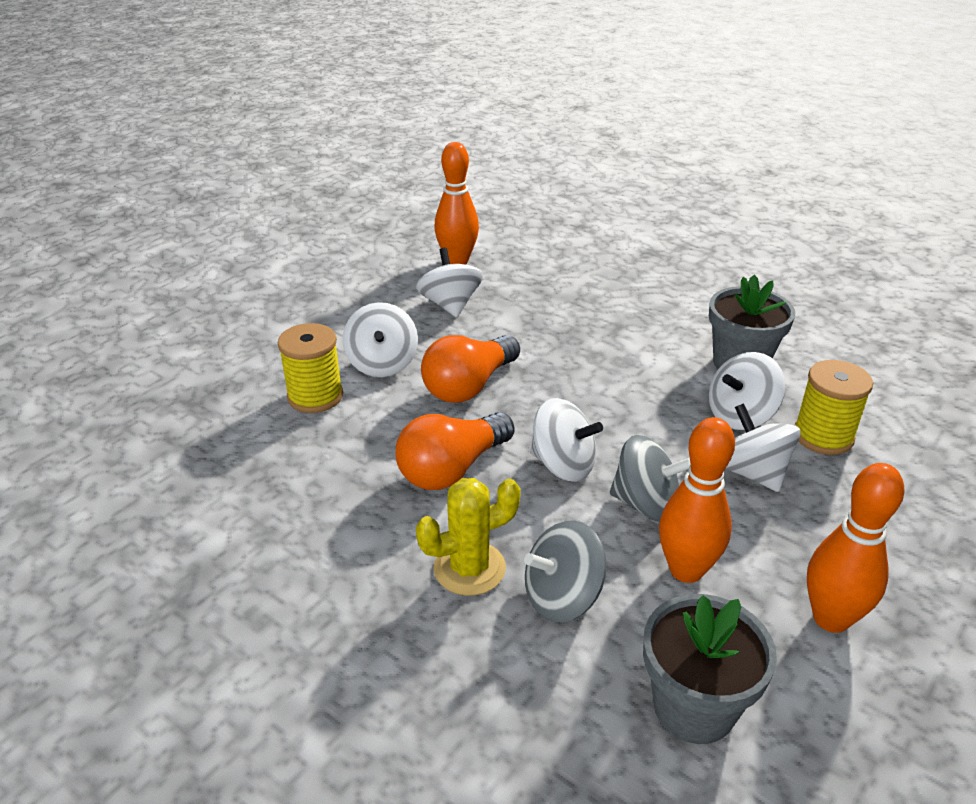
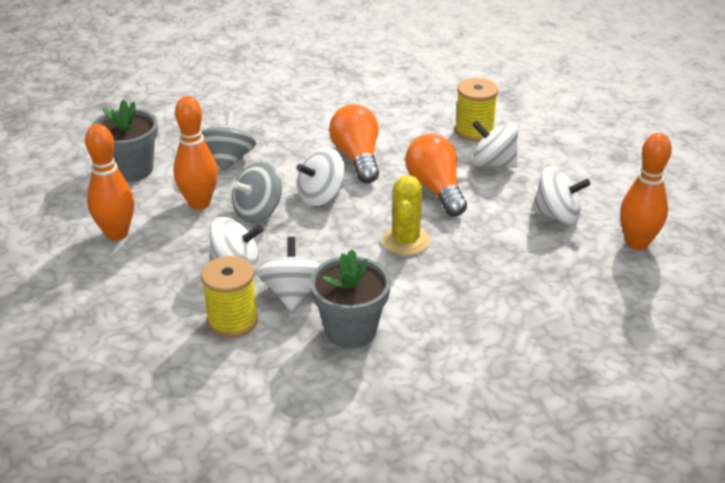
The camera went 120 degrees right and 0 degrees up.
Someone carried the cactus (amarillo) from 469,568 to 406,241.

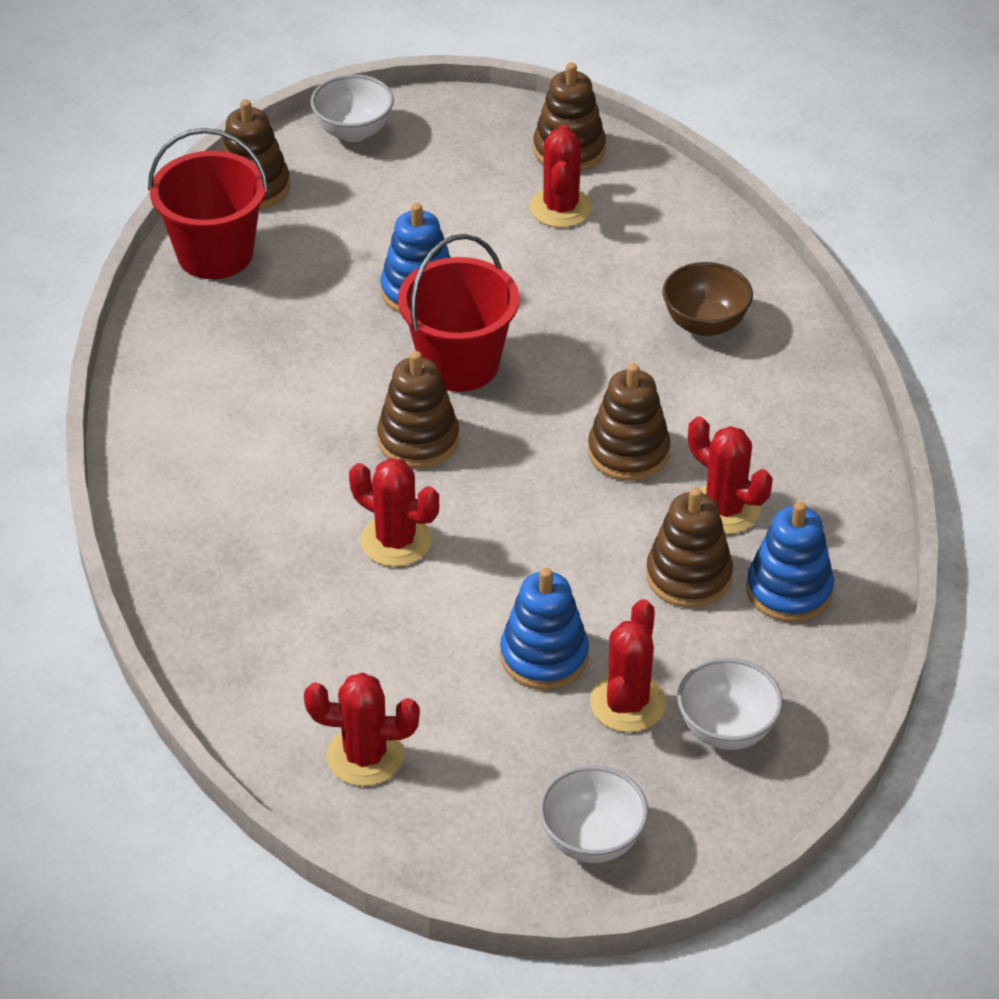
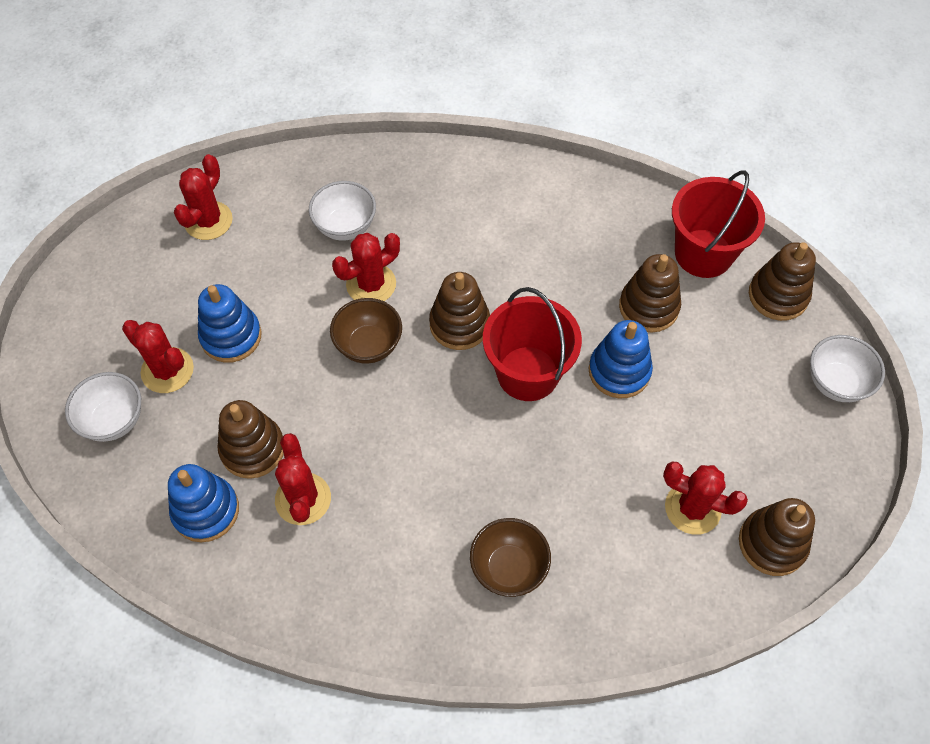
The camera went 110 degrees right and 15 degrees up.
Someone carried the juguete apilable (marrón) from 628,452 to 648,307.
Someone rotated the cactus (rojo) at 724,509 by 75 degrees counterclockwise.
Someone carried the cuenco (blanco) from 592,840 to 345,226.
Someone put down the cuenco (marrón) at 368,345.

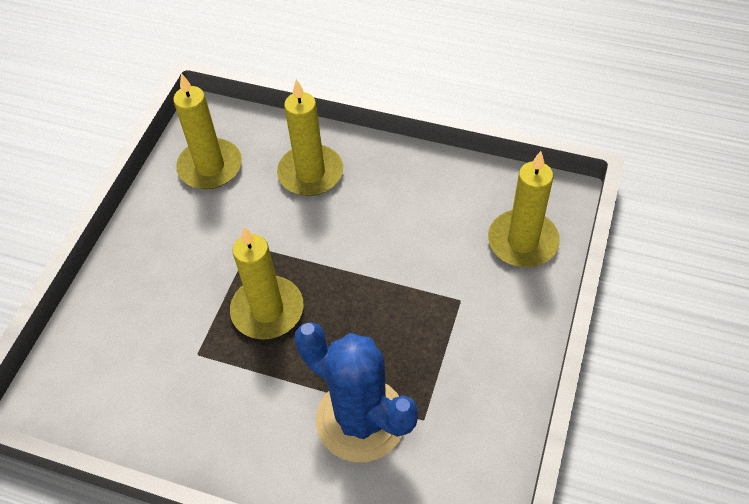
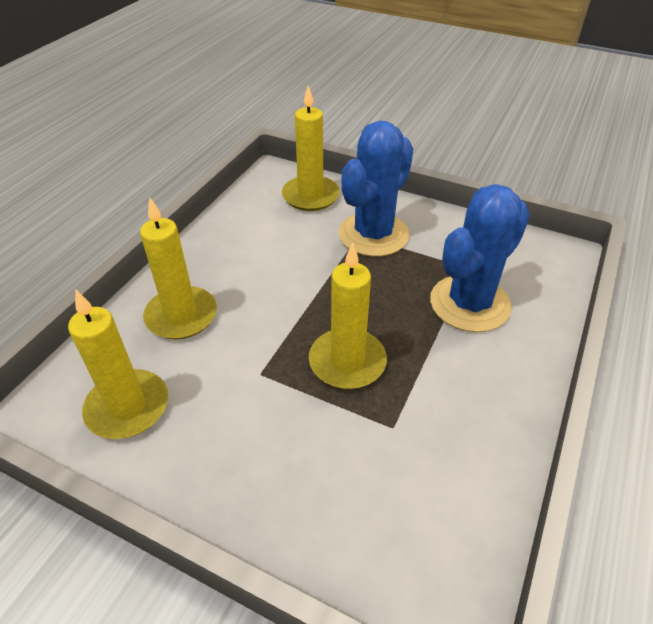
The camera went 85 degrees left and 10 degrees down.
Someone put down the cactus (azul) at 373,234.

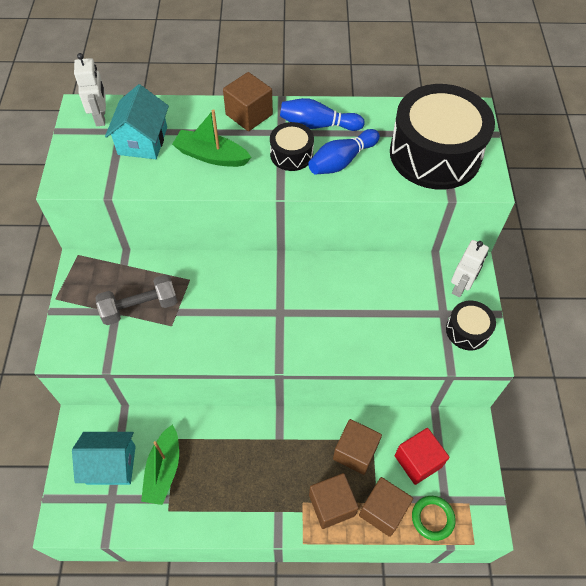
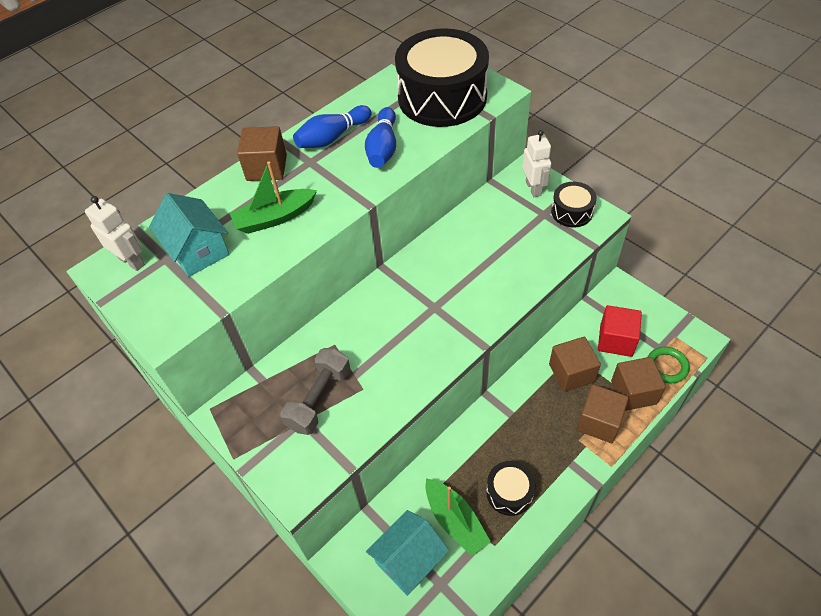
The camera went 40 degrees left and 5 degrees down.
Someone carried the tambor (negro) from 291,154 to 509,492.

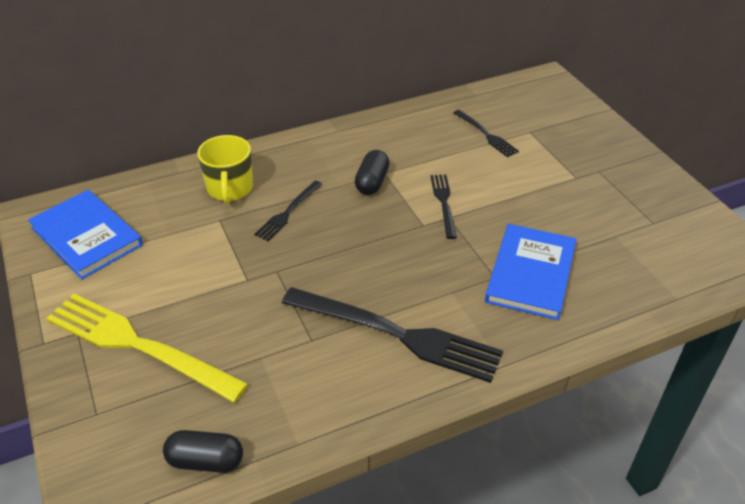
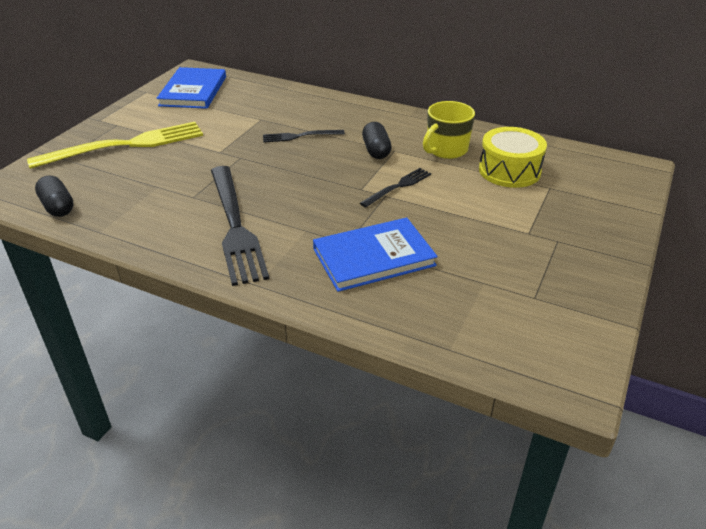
The camera went 50 degrees right and 5 degrees down.
Someone swapped the tenedor (negro) at 486,135 for the tambor (amarillo) at 509,170.
Someone carried the taza (amarillo) from 230,189 to 446,150.
Someone rotated the cápsula (negro) at 372,182 by 75 degrees counterclockwise.
Someone rotated the tenedor (amarillo) at 138,345 by 75 degrees clockwise.

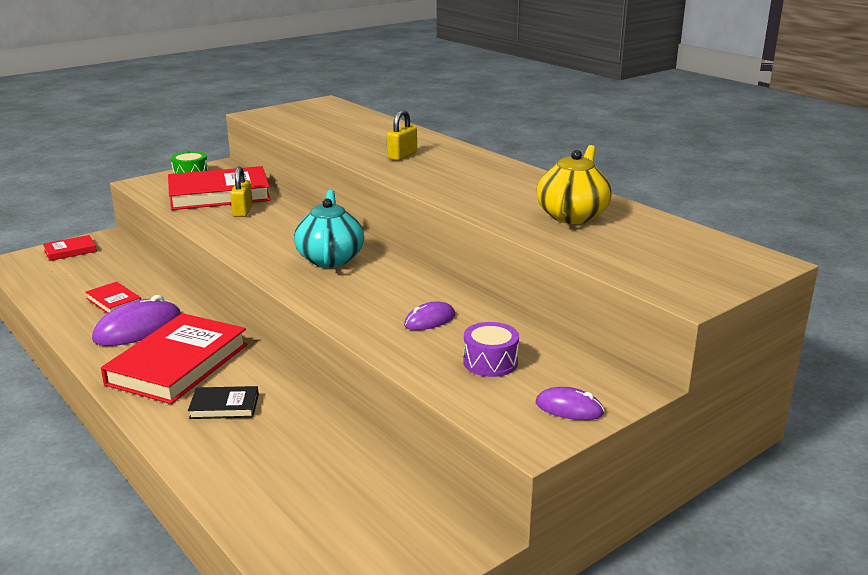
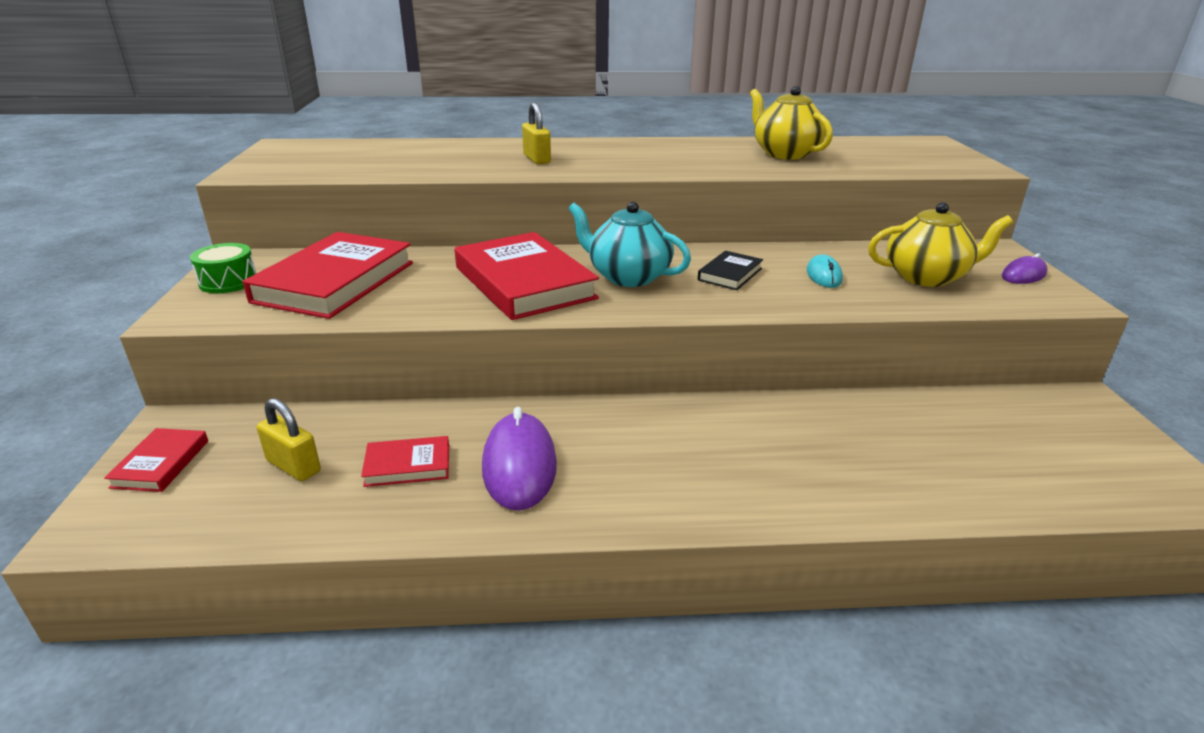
The camera went 55 degrees left and 5 degrees up.
Someone carried the candado (amarillo) from 242,211 to 293,466.
Someone repainted the ratón (morado) at 429,320, which became the ratón (turquesa) at 824,275.
Someone carried the libro (rojo) from 178,364 to 524,283.
Someone swapped the tambor (morado) at 490,362 for the tetera (amarillo) at 926,277.
Someone carried the libro (negro) from 224,406 to 730,274.

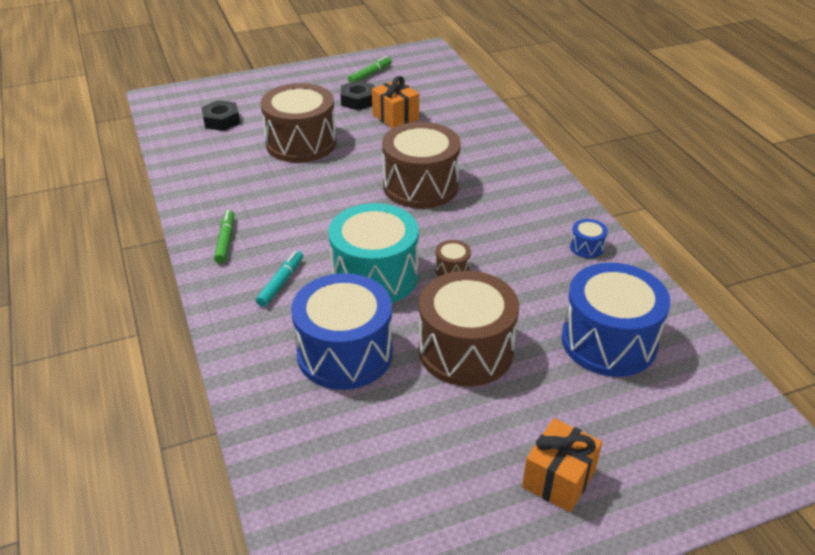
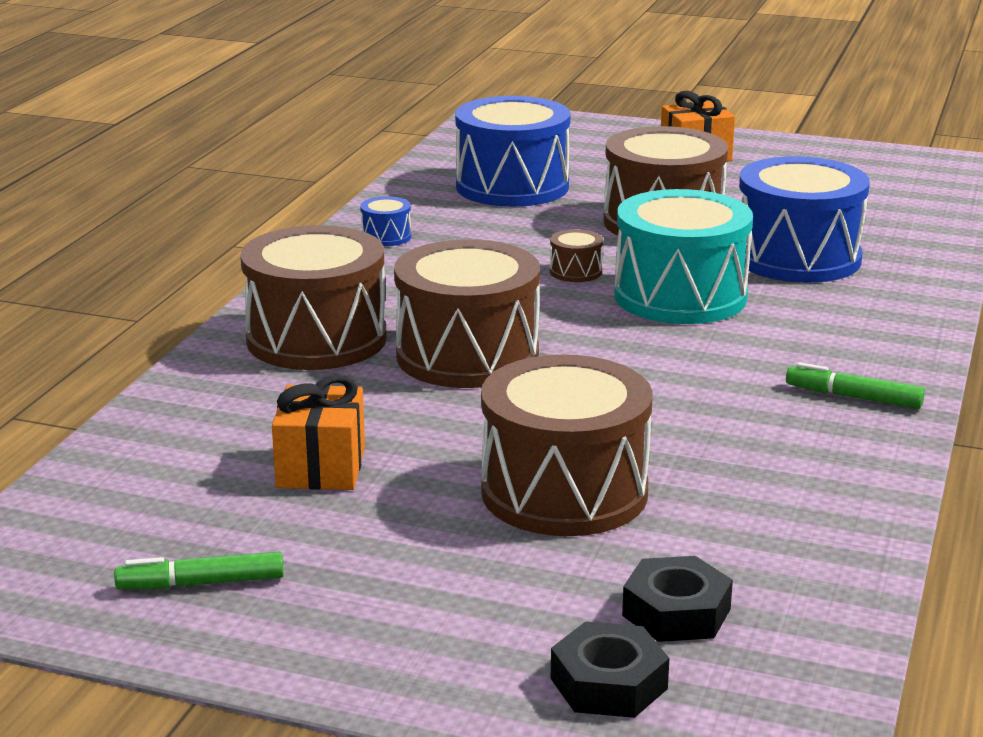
The camera went 140 degrees left and 15 degrees down.
Someone carried the tuerca (negro) from 358,100 to 608,683.
Someone rotated the rotulador (verde) at 225,241 by 75 degrees clockwise.
Someone took away the rotulador (turquesa) at 281,283.
Someone put down the tambor (marrón) at 316,339.

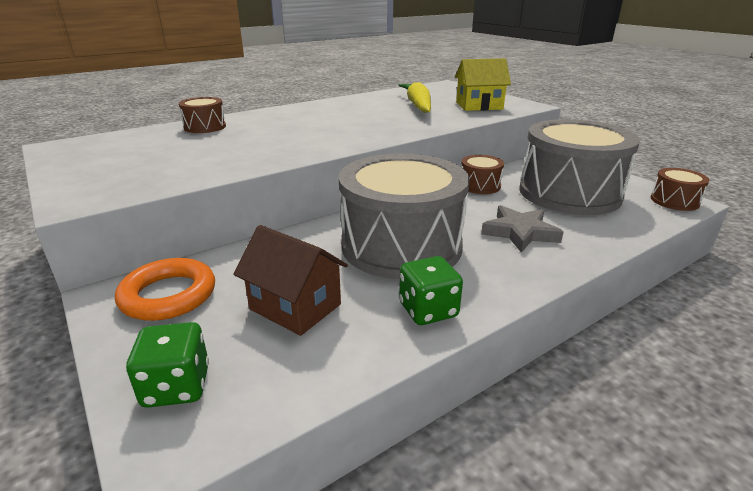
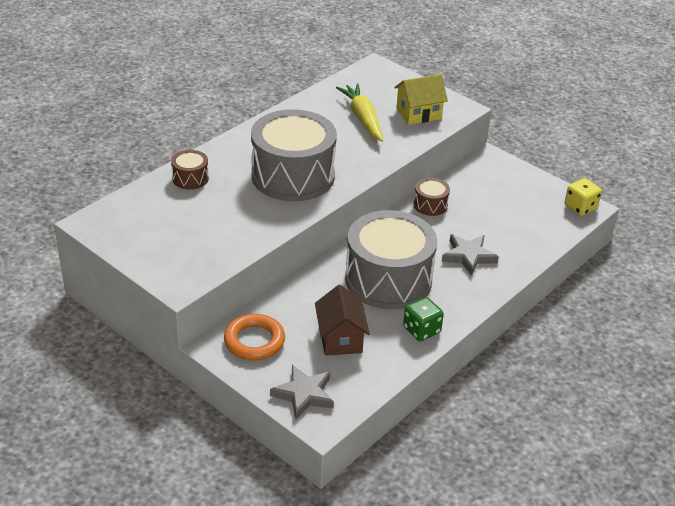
The camera went 15 degrees left and 10 degrees up.
Someone carried the tambor (gris) from 569,193 to 293,176.
Someone swapped the tambor (marrón) at 674,201 for the dado (amarillo) at 580,207.
Someone rotated the casa (marrón) at 295,307 by 60 degrees clockwise.
Someone swapped the dado (verde) at 176,386 for the estrella (gris) at 304,394.

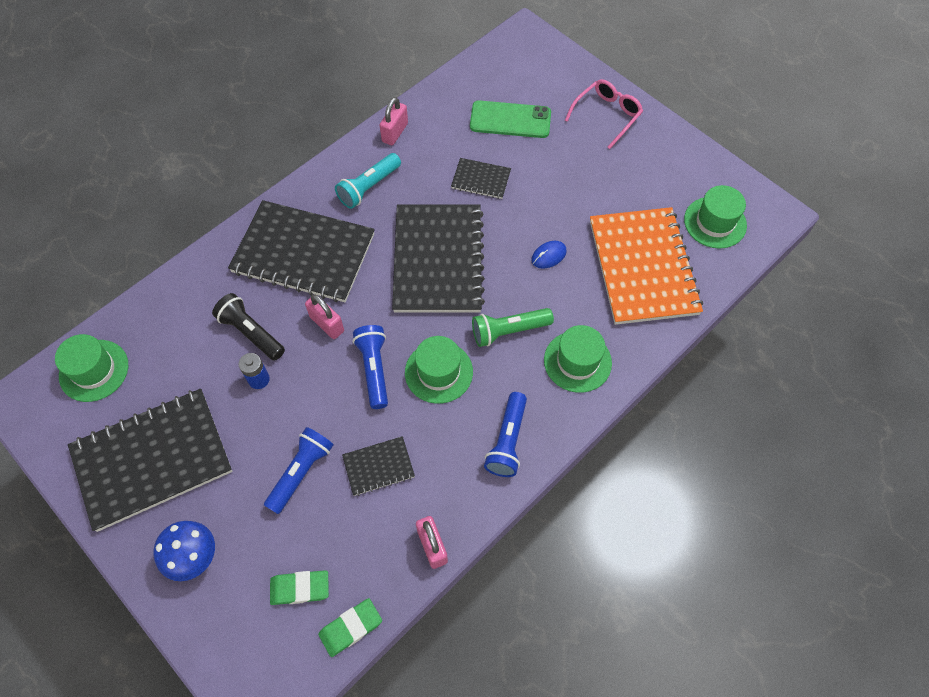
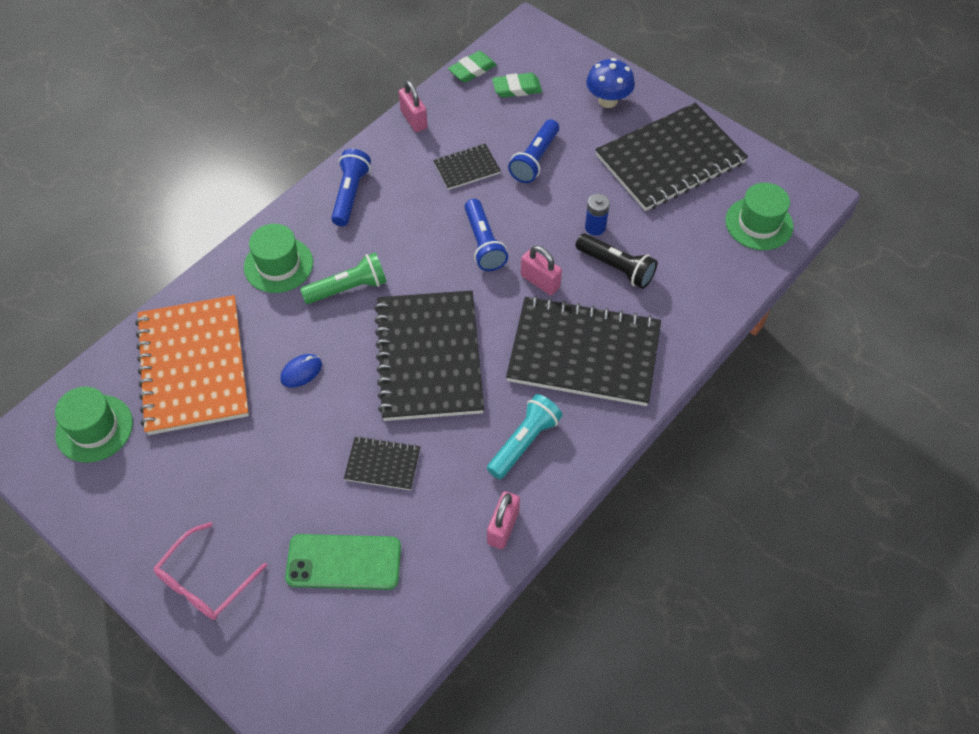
The camera went 175 degrees right and 5 degrees down.
Someone took away the sombrero (verde) at 438,372.

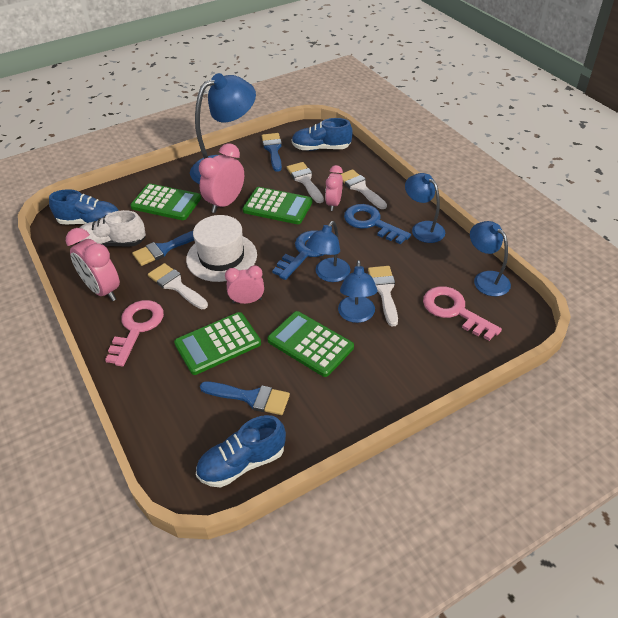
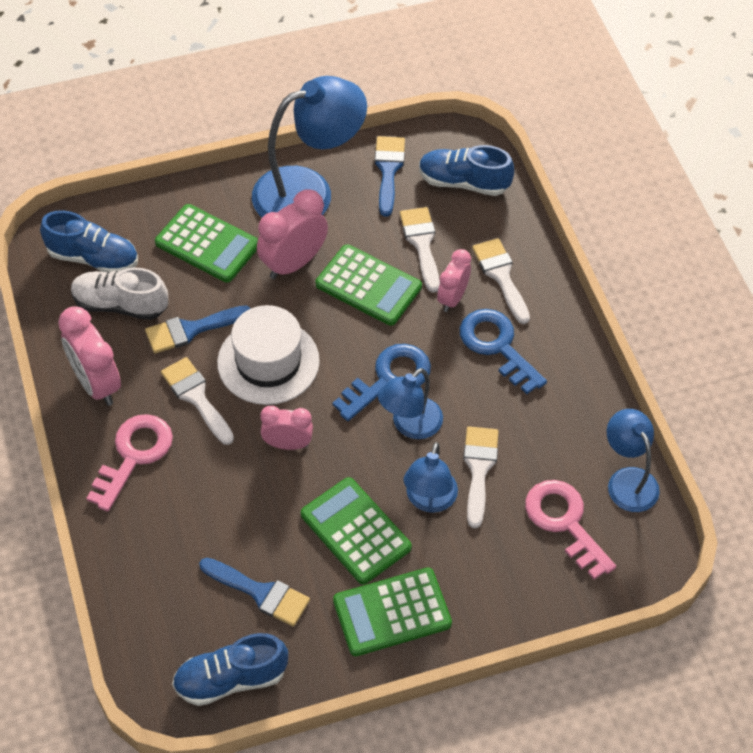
The camera went 10 degrees right and 10 degrees up.
Someone took away the lámpara (azul) at 423,228.
Someone carried the calculadora (verde) from 218,344 to 392,612.

